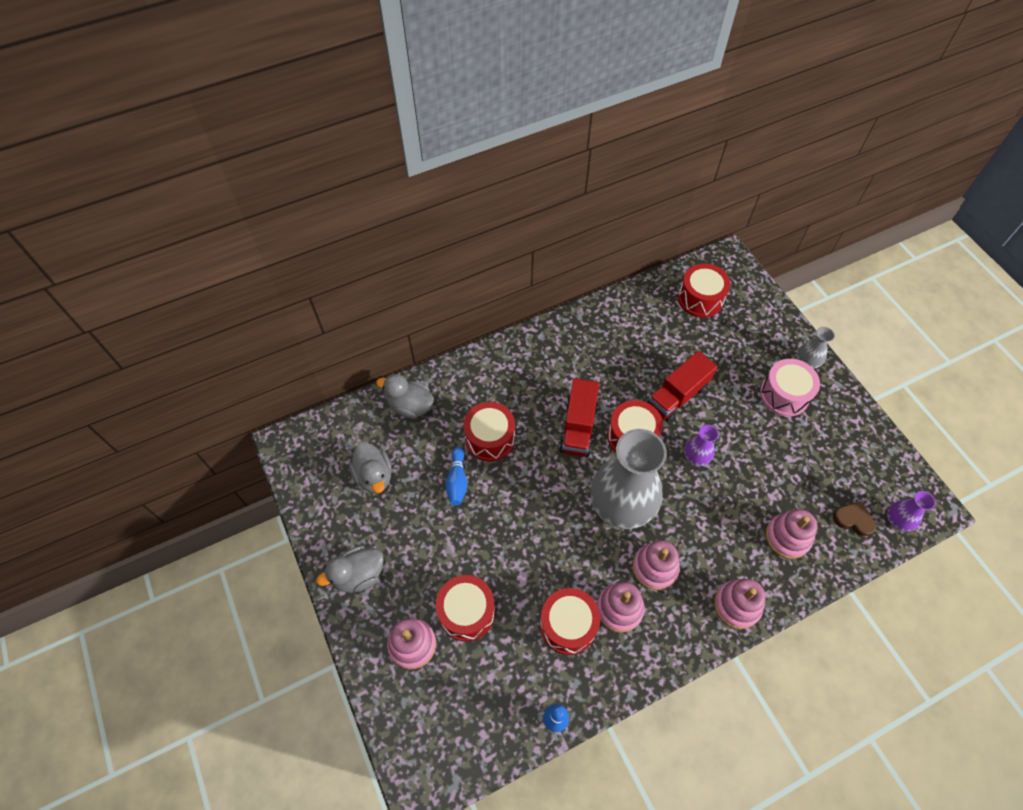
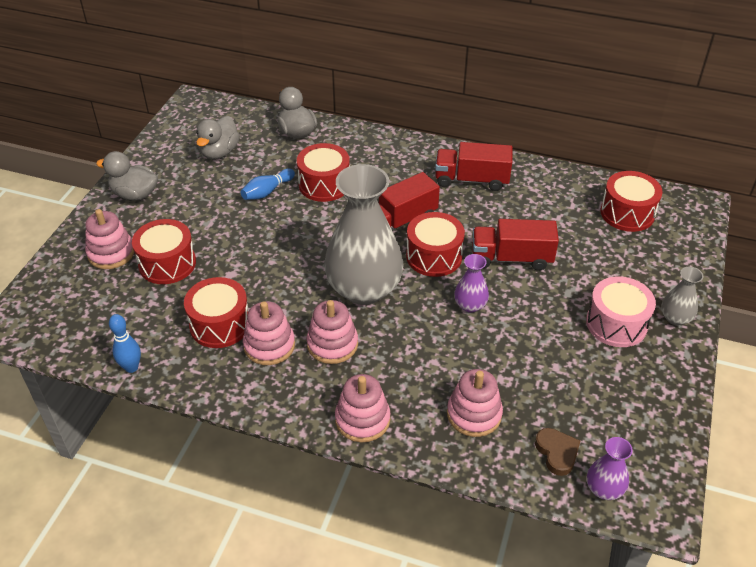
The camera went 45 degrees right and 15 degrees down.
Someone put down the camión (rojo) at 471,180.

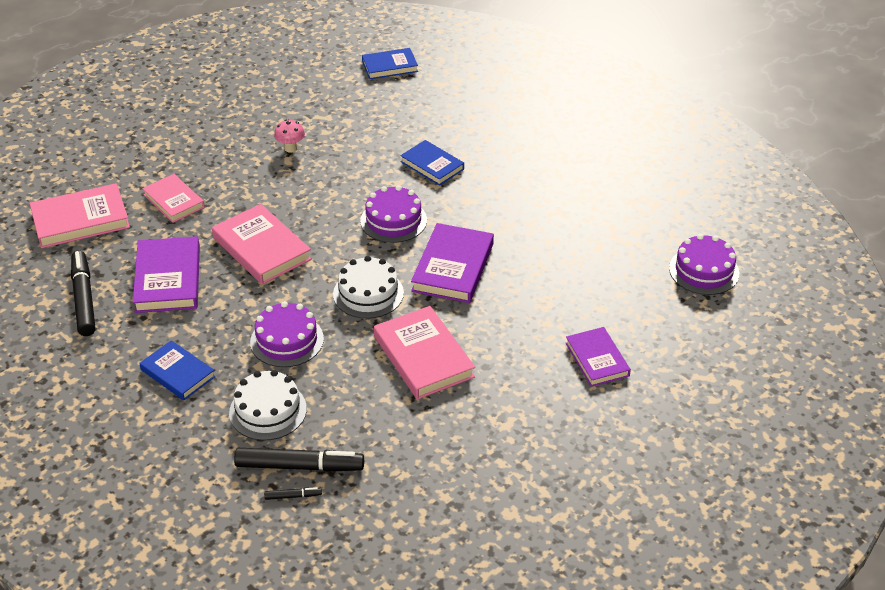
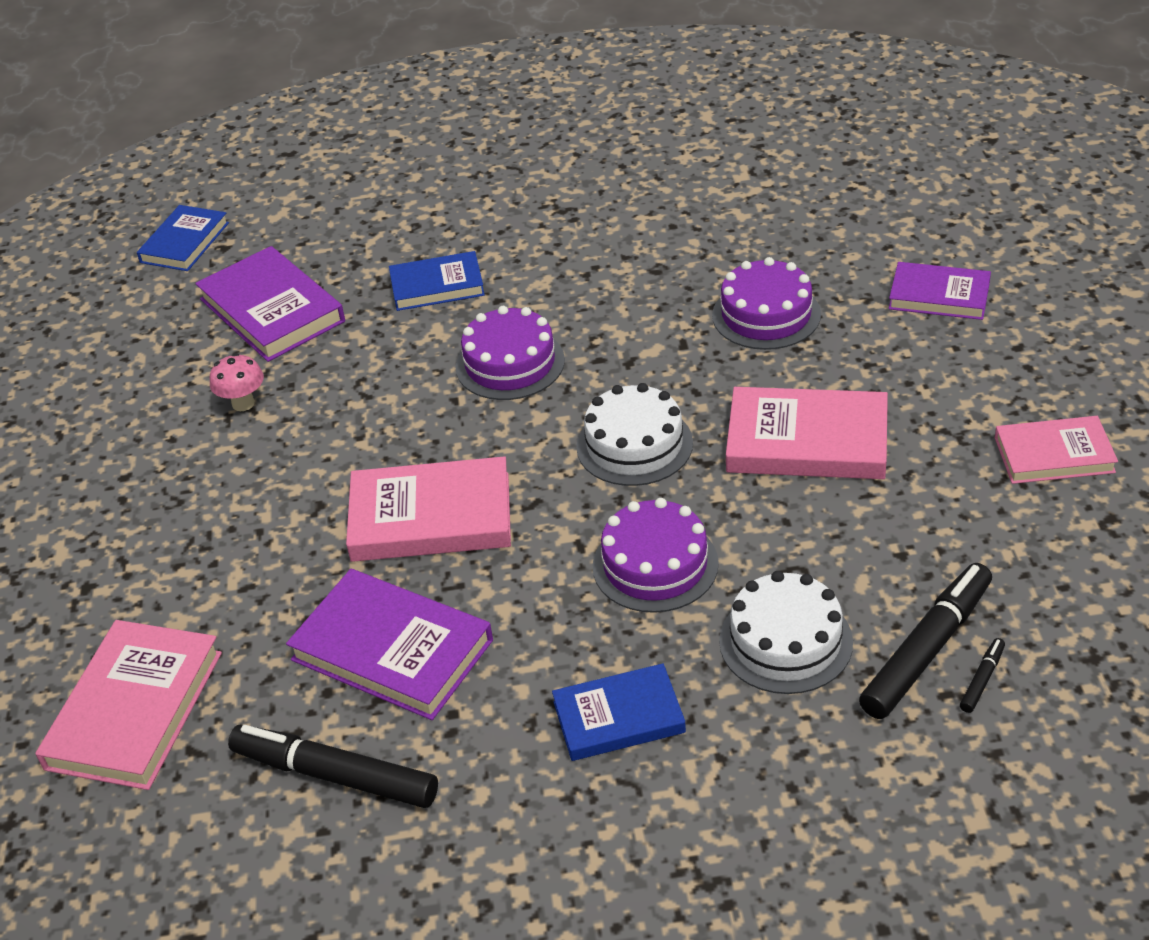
The camera went 50 degrees left and 0 degrees up.
Someone carried the libro (rosa) from 174,201 to 1054,455.
Someone carried the libro (morado) from 453,267 to 272,310.
Someone carried the tarta (morado) from 704,271 to 766,315.

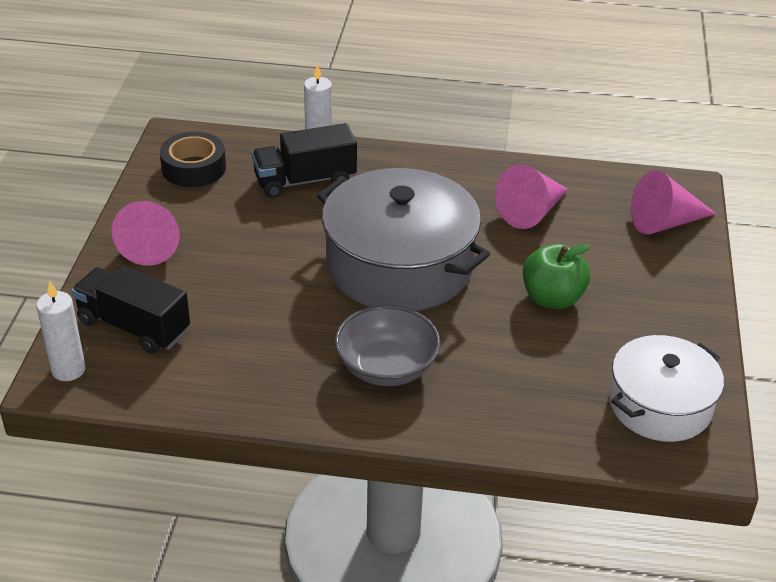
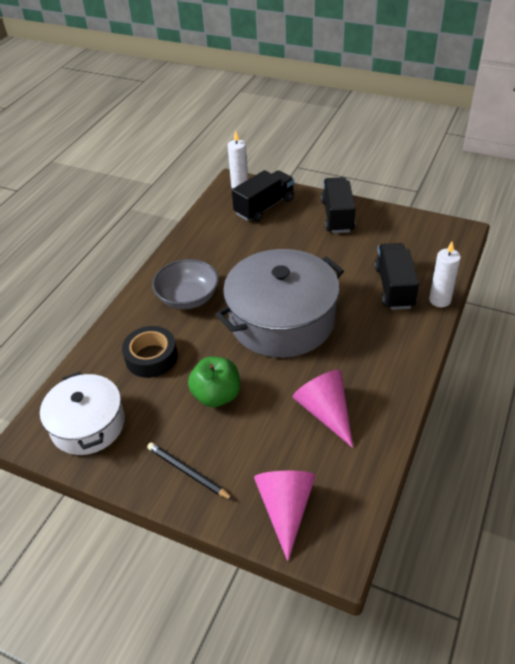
The camera went 110 degrees right and 5 degrees up.
Someone carried the cinta adhesiva (negro) from 194,168 to 151,357.
Someone swapped the cono (rosa) at 152,244 for the camión (negro) at 337,216.
Someone put down the lápiz (negro) at 188,472.

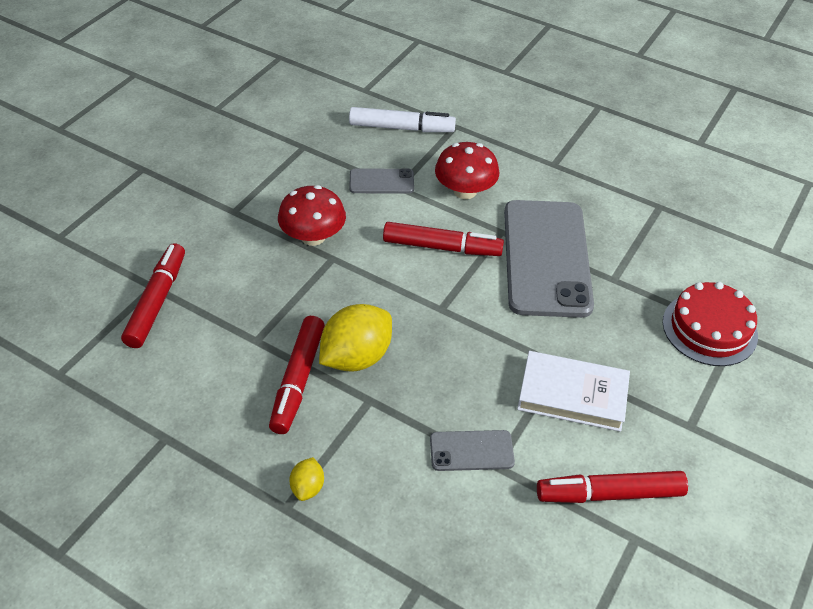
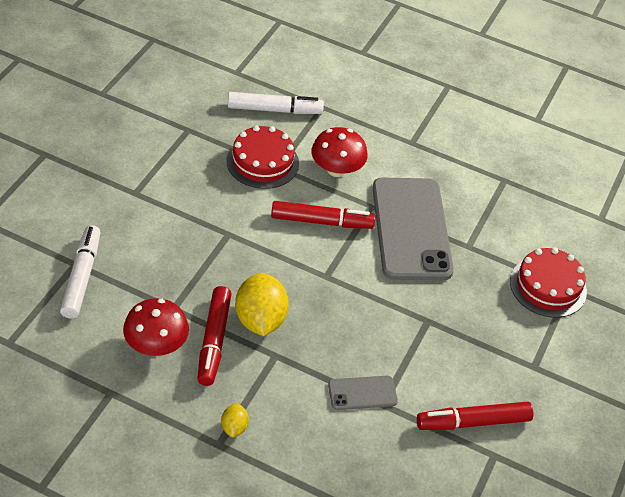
The camera went 10 degrees left and 0 degrees up.
Someone swapped the móvil (gris) at 381,181 for the tarta (rojo) at 262,162.
Someone carried the seta (rojo) from 313,236 to 156,345.
Someone repainted the rotulador (rojo) at 157,301, which became the rotulador (blanco) at 82,277.
Someone rotated the limón (amarillo) at 356,357 by 45 degrees counterclockwise.
Someone took away the libro (blanco) at 572,395.

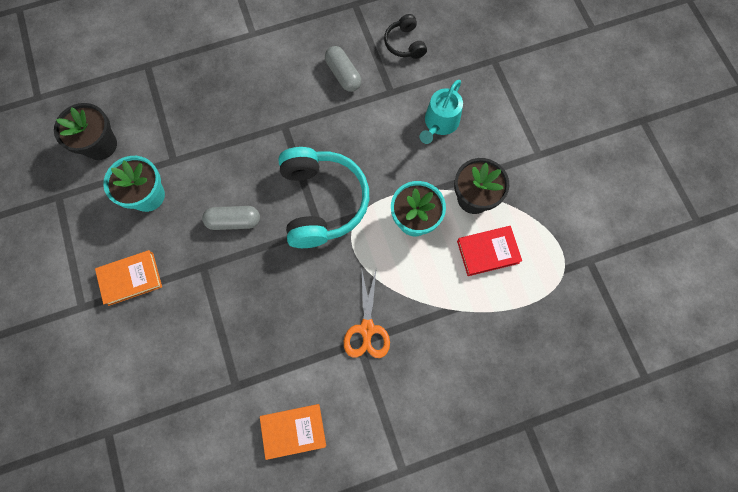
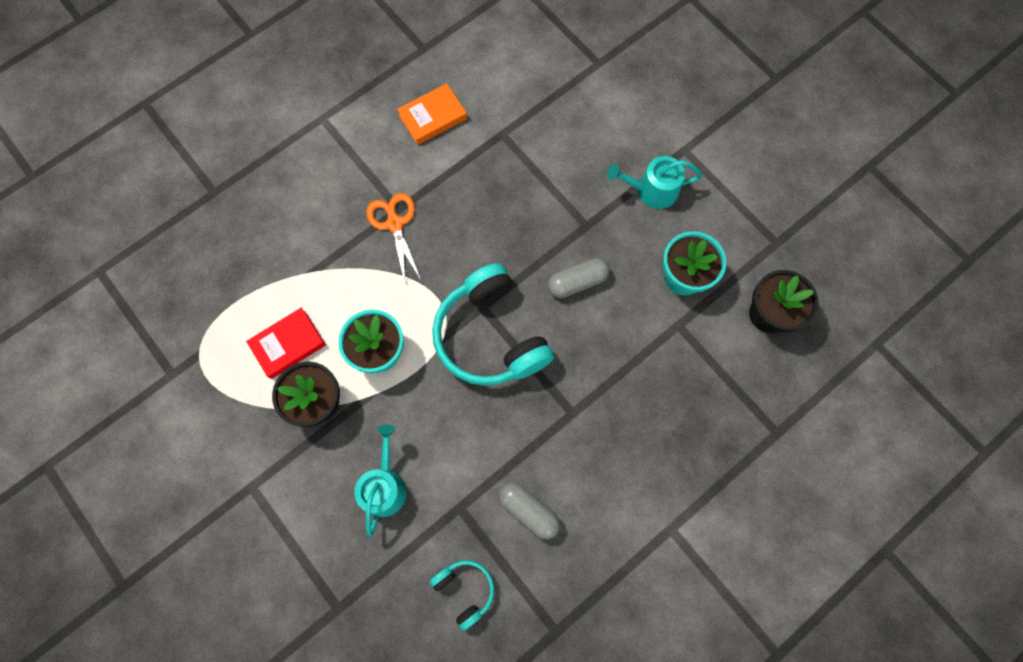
The camera went 160 degrees right and 0 degrees up.
Someone repainted the auriculares (negro) at 405,43, which became the auriculares (turquesa) at 465,590.
Someone swapped the libro (naranja) at 131,279 for the regadera (turquesa) at 652,190.

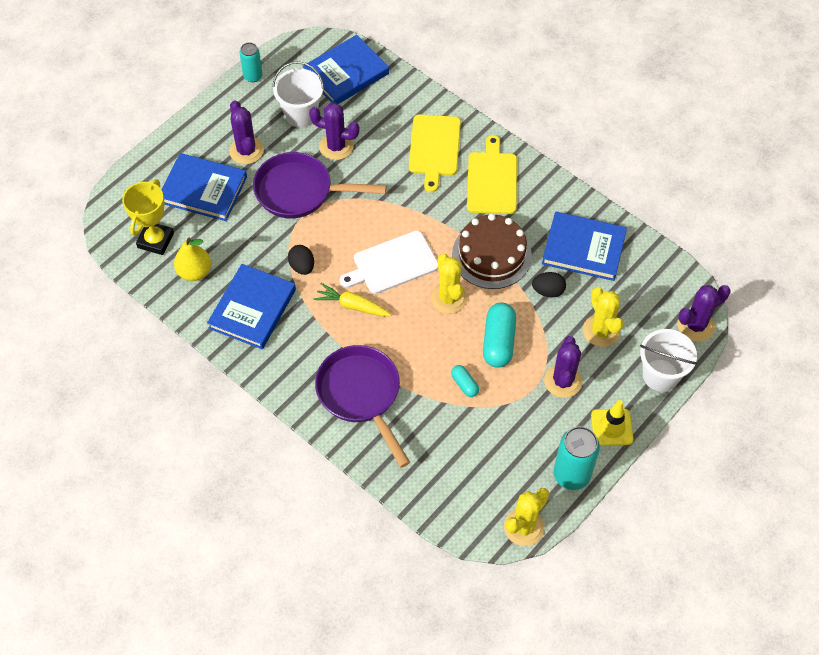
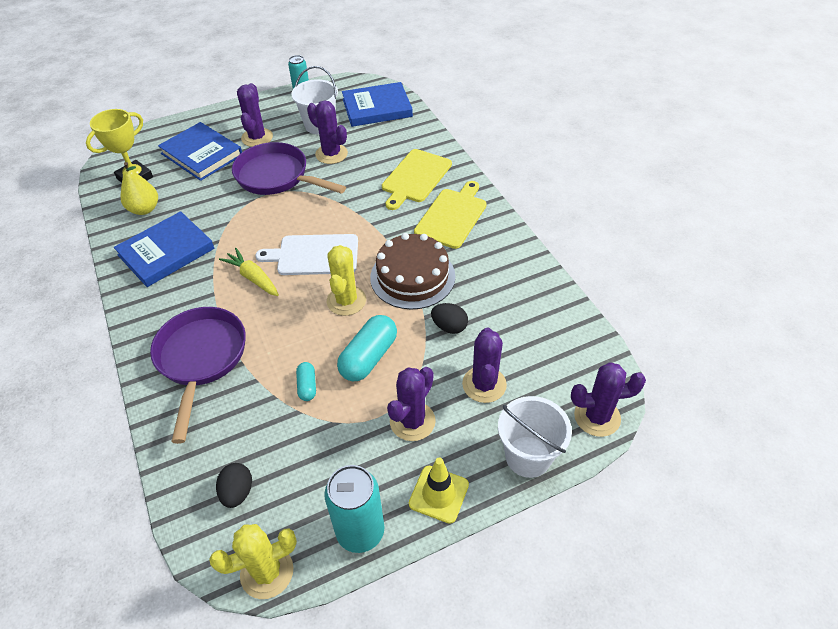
The camera went 25 degrees right and 10 degrees down.
Someone took away the libro (azul) at 583,248.
Someone carried the huevo (negro) from 302,266 to 237,492.
Someone repainted the cactus (amarillo) at 601,331, which became the cactus (morado) at 484,384.

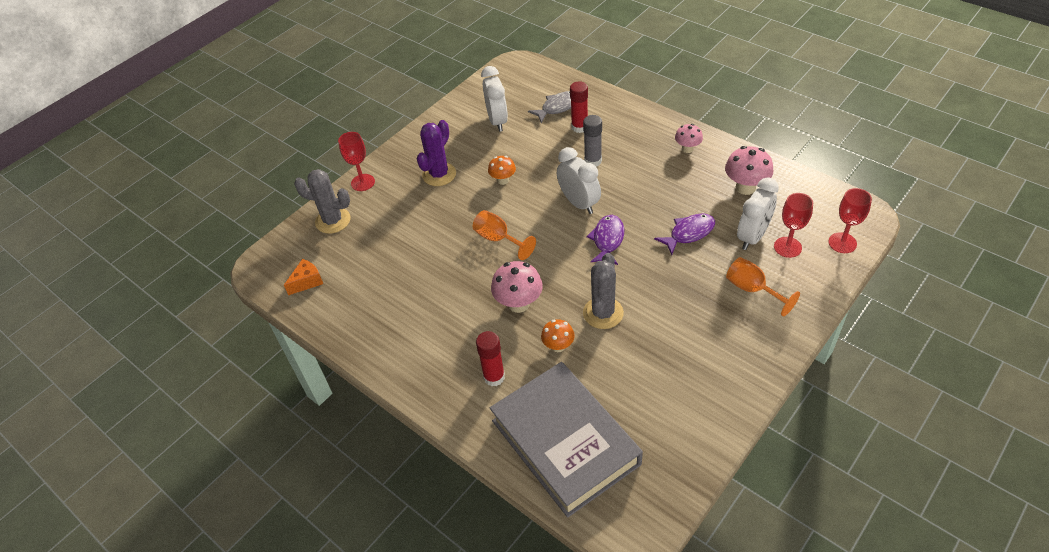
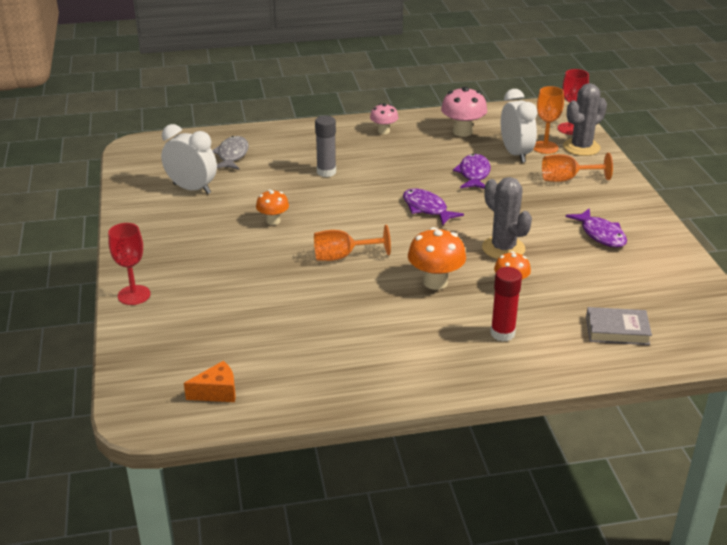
The camera went 55 degrees left and 15 degrees down.
Someone took away the barra de pegamento (rojo) at 579,127.
Someone took away the cactus (morado) at 439,174.
Someone took away the despertador (blanco) at 579,203.
Someone carried the cactus (gris) from 333,221 to 581,147.
Someone repainted the copa (rojo) at 787,247, which became the copa (naranja) at 545,147.
Someone rotated the queso (naranja) at 307,281 by 75 degrees clockwise.
Someone repainted the seta (rosa) at 519,304, which became the seta (naranja) at 435,282.
Someone scaled the libro (gris) at 565,442 by 0.43.
Someone put down the pez (morado) at 601,234.

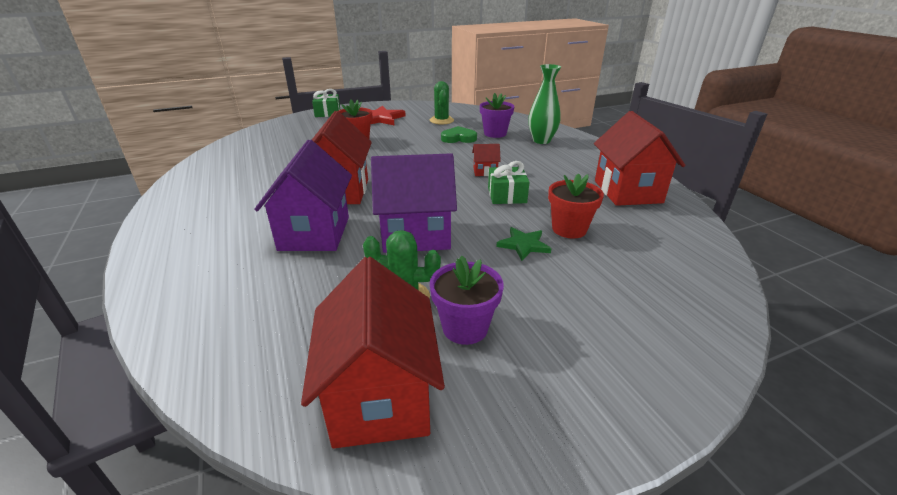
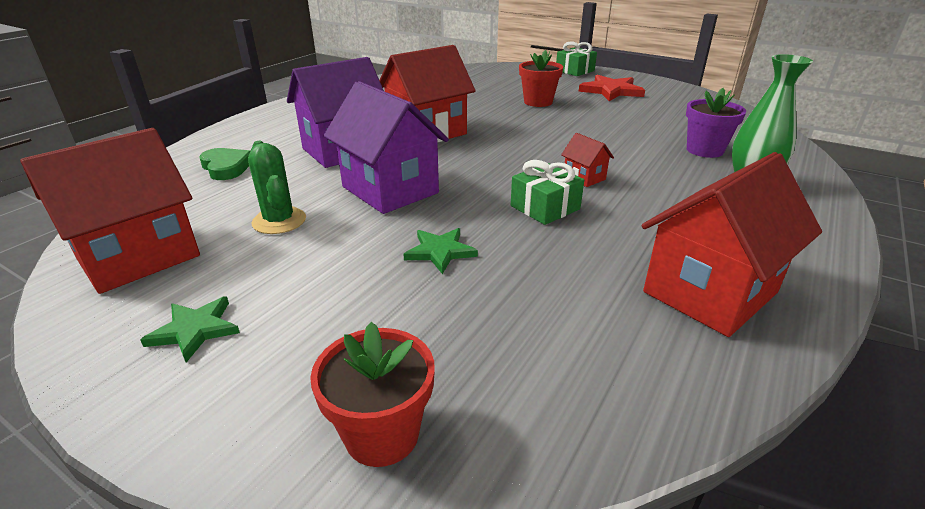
The camera went 55 degrees right and 0 degrees up.
Someone took away the cactus (verde) at 441,120.
Someone carried the corazón (verde) from 458,138 to 226,167.
Someone carried the maceta (rojo) from 569,229 to 382,434.
Someone took away the maceta (morado) at 465,327.
Someone put down the estrella (verde) at 195,330.

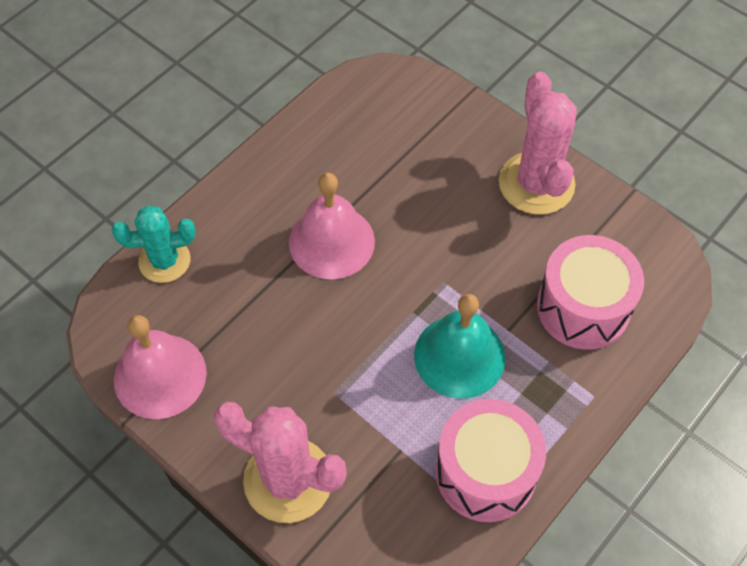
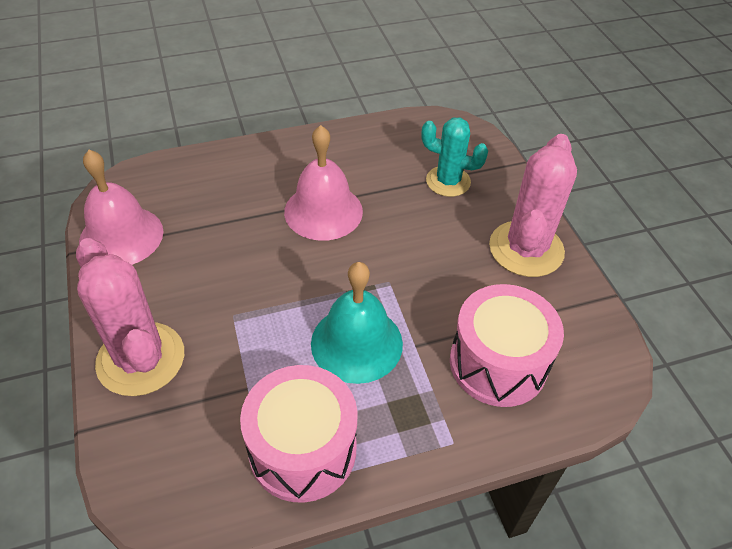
The camera went 30 degrees right and 10 degrees down.
Someone carried the cactus (turquesa) from 164,261 to 448,181.

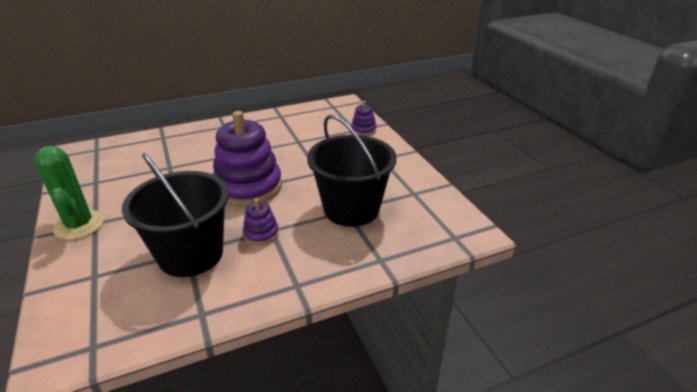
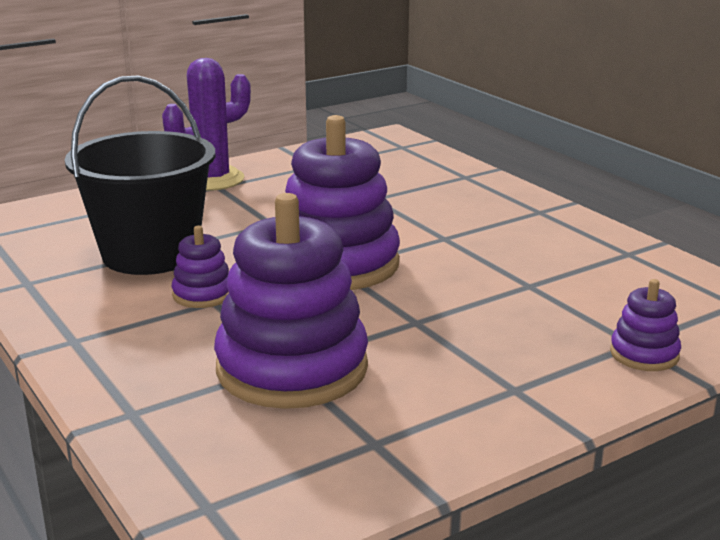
The camera went 80 degrees right and 10 degrees down.
Someone swapped the balde (negro) at 351,209 for the juguete apilable (morado) at 292,368.
Someone repainted the cactus (verde) at 79,225, which became the cactus (morado) at 212,179.

